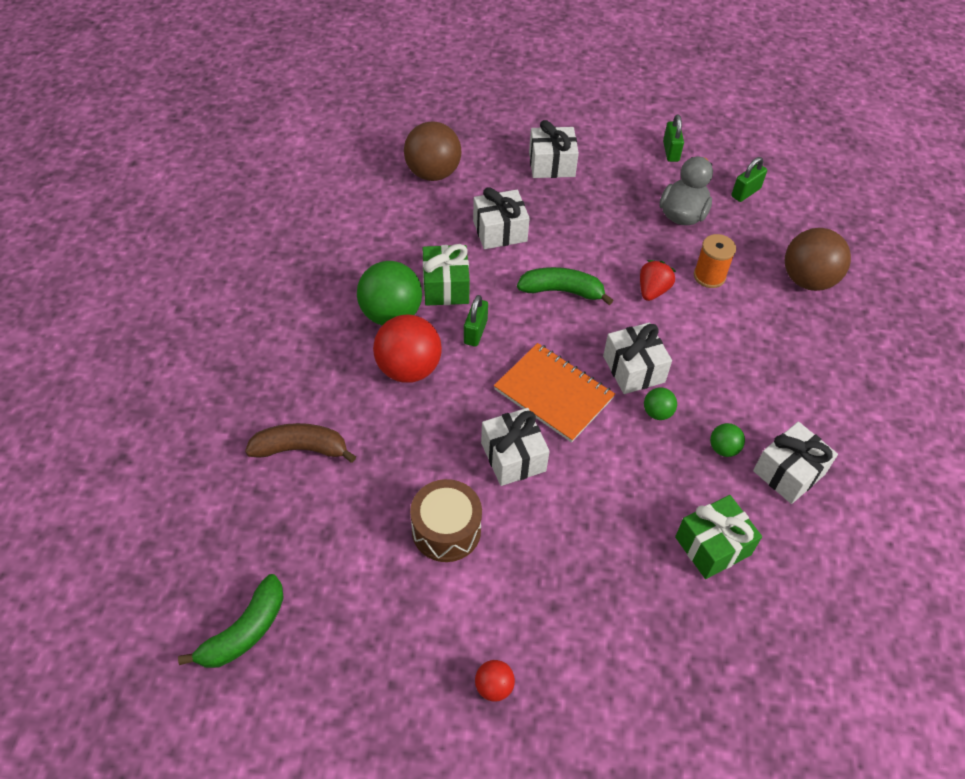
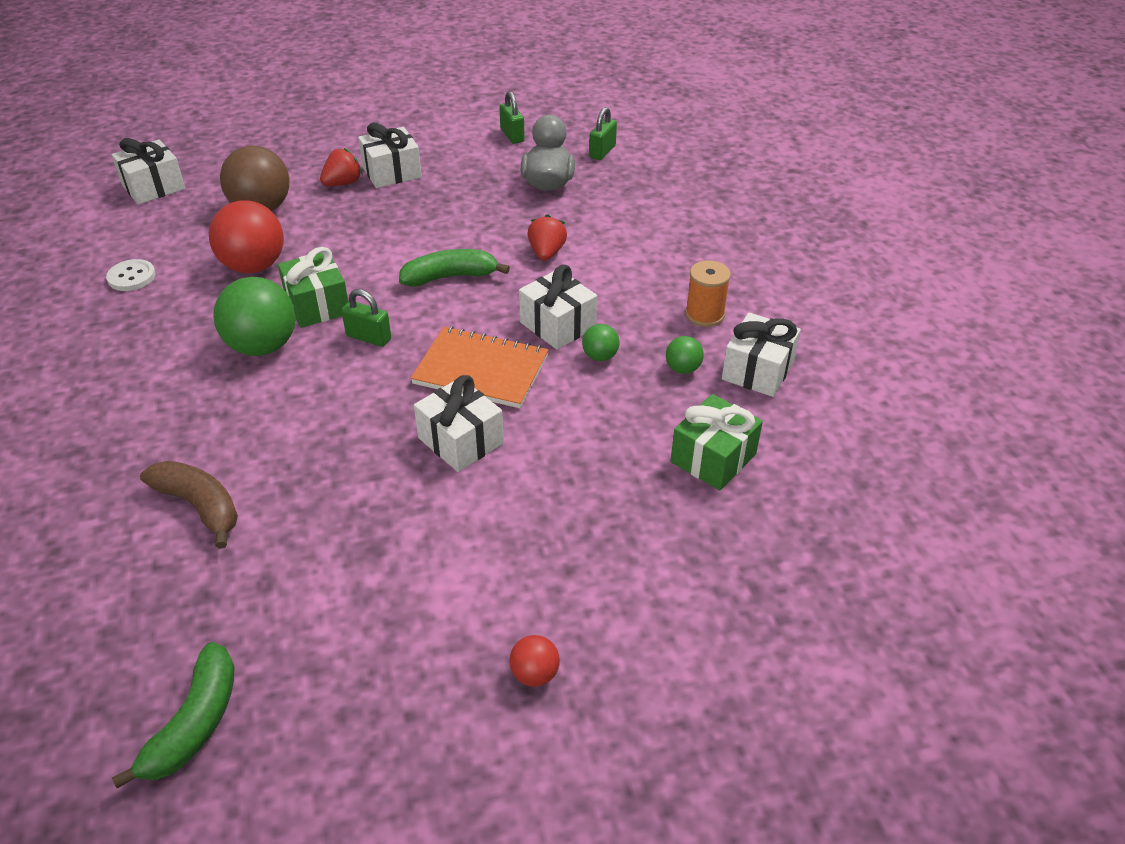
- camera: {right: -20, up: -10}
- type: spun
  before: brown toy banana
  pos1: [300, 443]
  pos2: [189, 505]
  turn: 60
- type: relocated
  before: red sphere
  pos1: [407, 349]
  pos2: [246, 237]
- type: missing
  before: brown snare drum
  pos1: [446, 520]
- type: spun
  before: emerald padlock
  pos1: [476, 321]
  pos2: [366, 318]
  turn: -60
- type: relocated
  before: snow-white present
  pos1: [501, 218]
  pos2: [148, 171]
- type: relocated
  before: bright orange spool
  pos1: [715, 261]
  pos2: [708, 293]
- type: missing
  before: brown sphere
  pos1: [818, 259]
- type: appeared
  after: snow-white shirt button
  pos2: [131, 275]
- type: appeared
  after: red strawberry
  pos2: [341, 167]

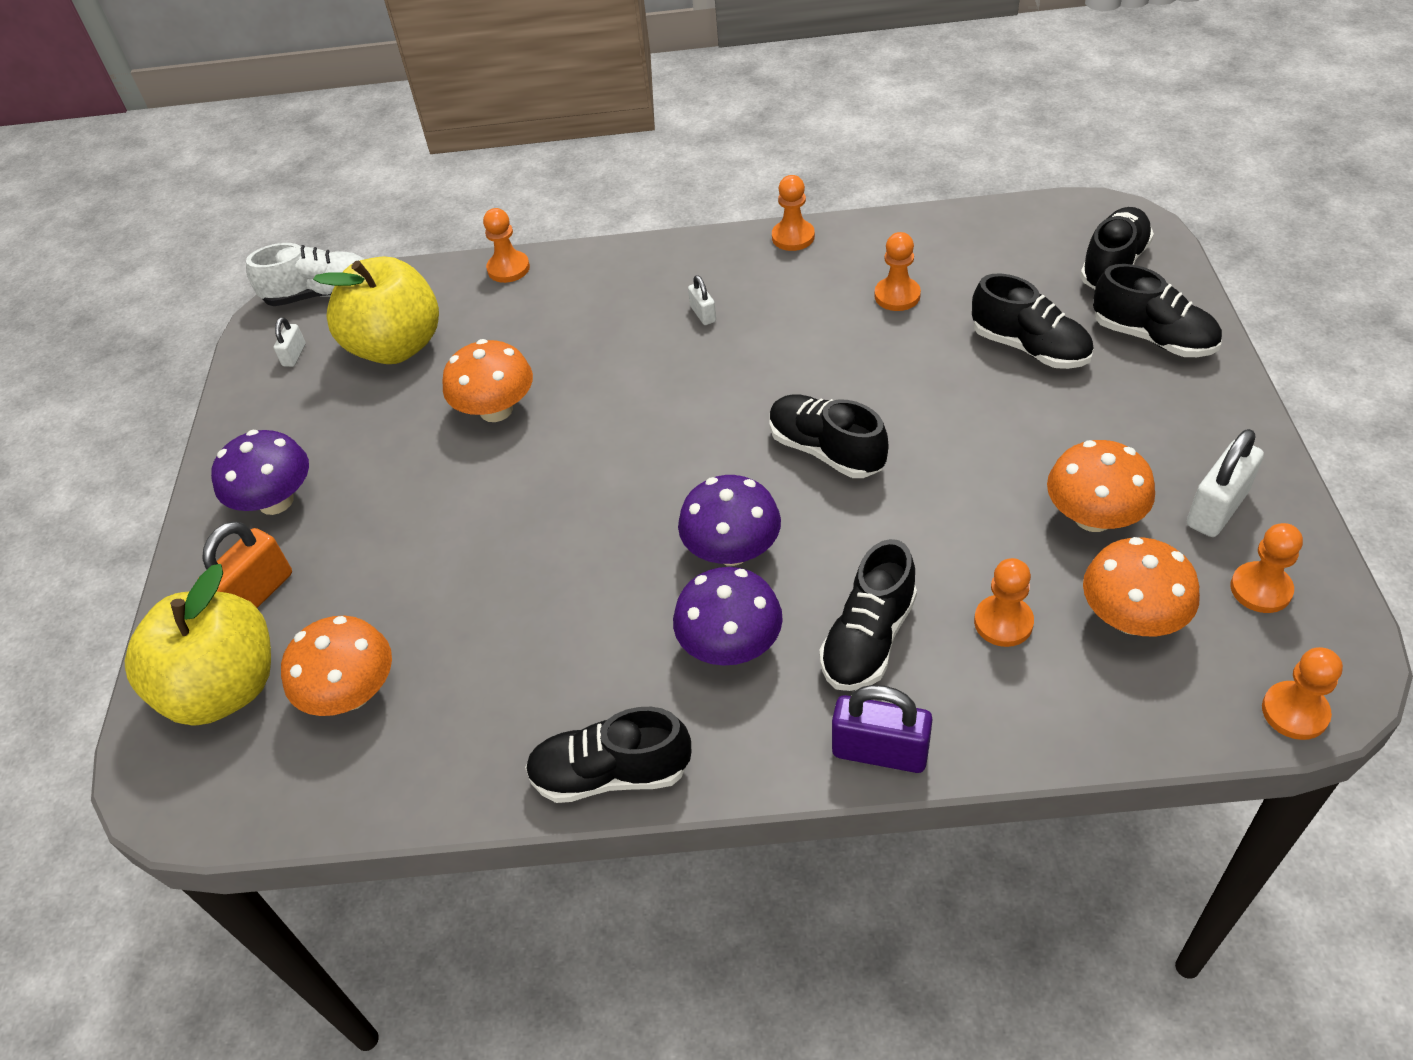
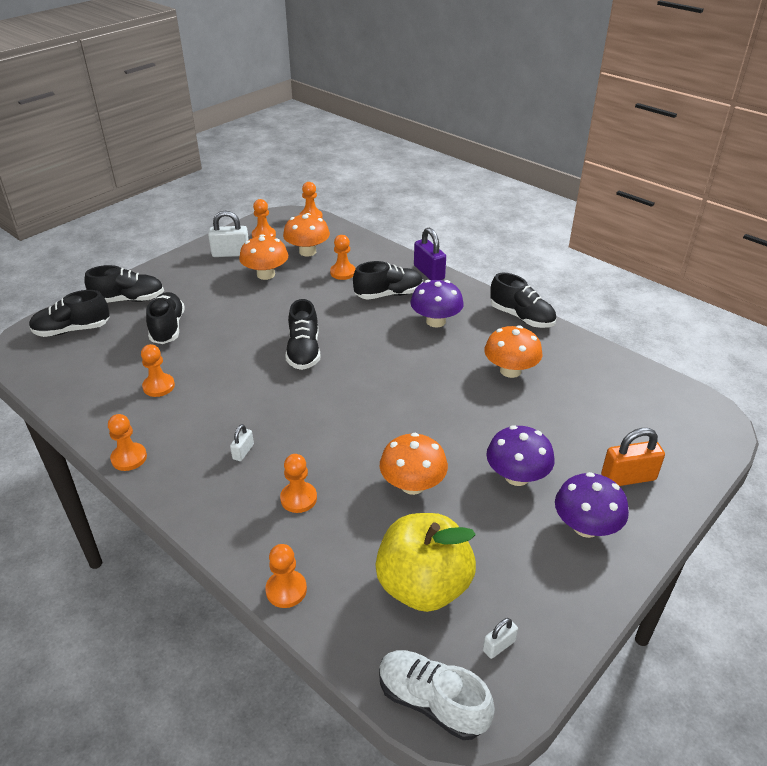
- camera: {right: -140, up: -10}
- type: missing
  before: bright yellow toy apple
  pos1: [198, 645]
- type: relocated
  before: bright orange toadstool
  pos1: [336, 666]
  pos2: [513, 351]
- type: relocated
  before: violet toadstool
  pos1: [729, 520]
  pos2: [520, 455]
- type: spun
  before: jet-black lace-up shoe
  pos1: [1157, 310]
  pos2: [124, 284]
  turn: 90
- type: appeared
  after: bright orange pawn
  pos2: [298, 483]

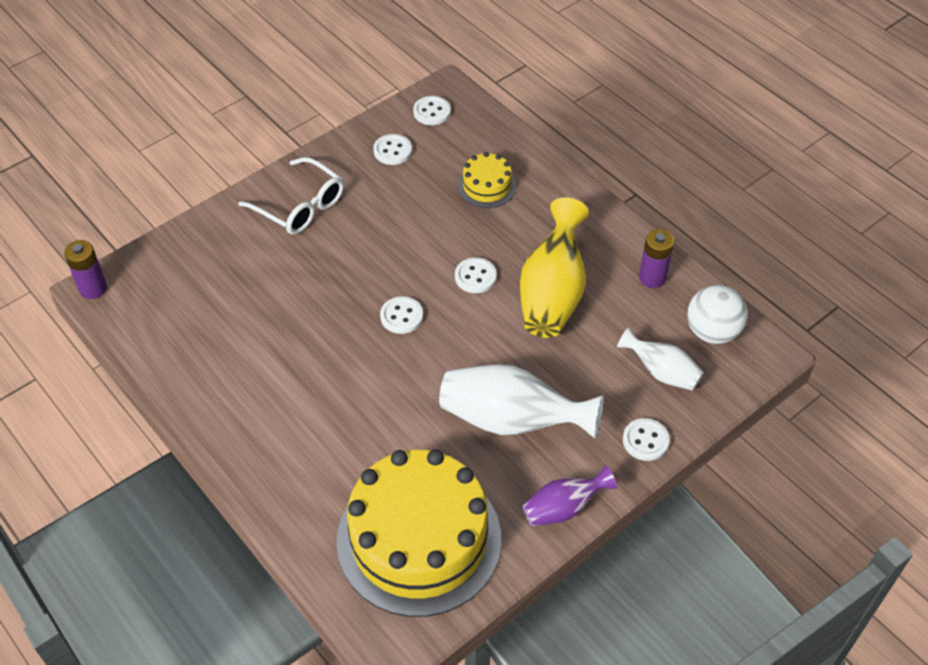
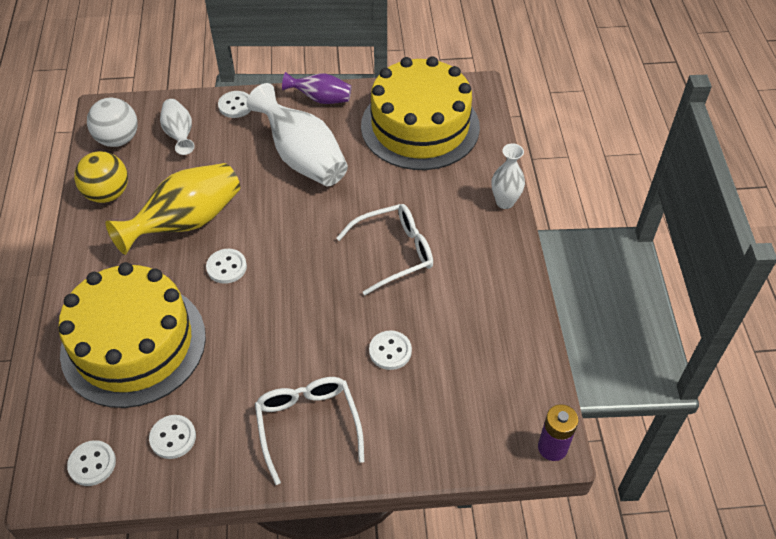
- camera: {right: -145, up: 0}
- type: relocated
  before: snow-white shirt button
  pos1: [401, 315]
  pos2: [390, 350]
- type: size
  before: bright yellow layer cake
  pos1: [487, 180]
  pos2: [132, 335]
  scale: 2.28
- type: exchanged
  before: violet power cell
  after: bright yellow sphere
  pos1: [656, 258]
  pos2: [101, 177]
- type: appeared
  after: snow-white eyeglasses
  pos2: [384, 249]
- type: appeared
  after: snow-white tall vase
  pos2: [508, 176]

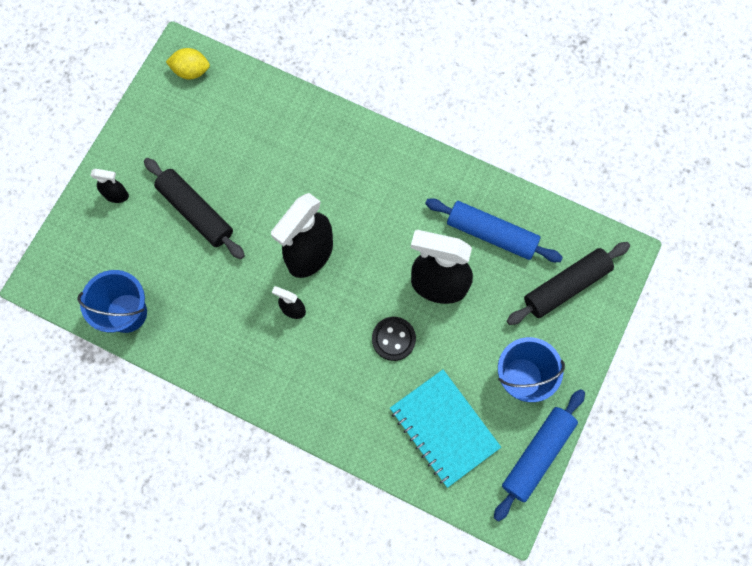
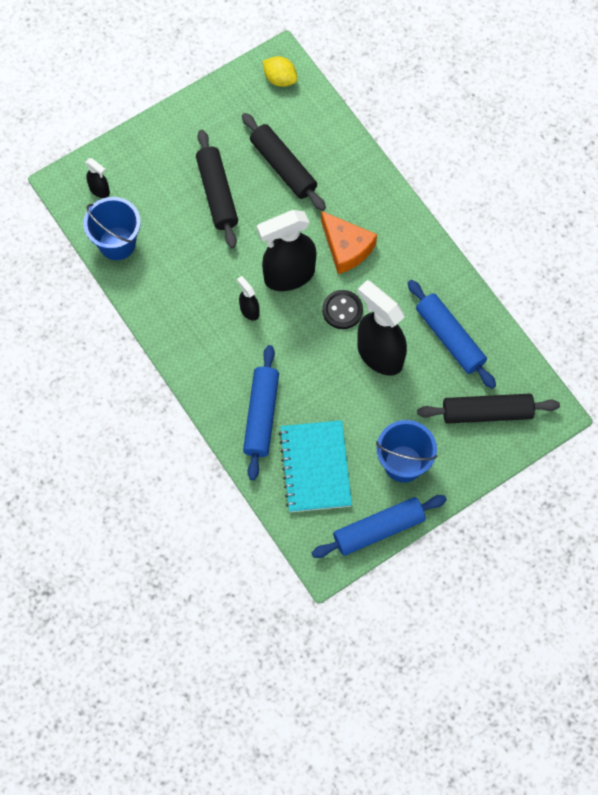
- camera: {right: 30, up: -5}
- type: relocated
  before: jet-black spray cleaner
  pos1: [109, 186]
  pos2: [97, 178]
- type: relocated
  before: jet-black shirt button
  pos1: [394, 339]
  pos2: [342, 309]
- type: appeared
  after: jet-black rolling pin
  pos2: [284, 162]
- type: appeared
  after: royal blue rolling pin
  pos2: [261, 412]
- type: appeared
  after: bright orange piece of cheese
  pos2: [349, 242]

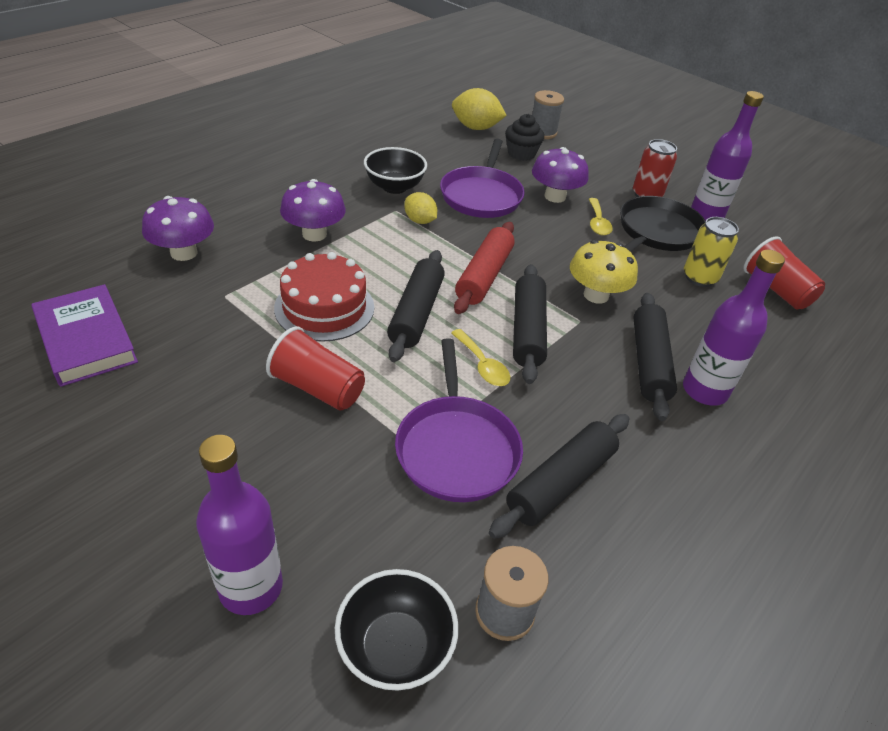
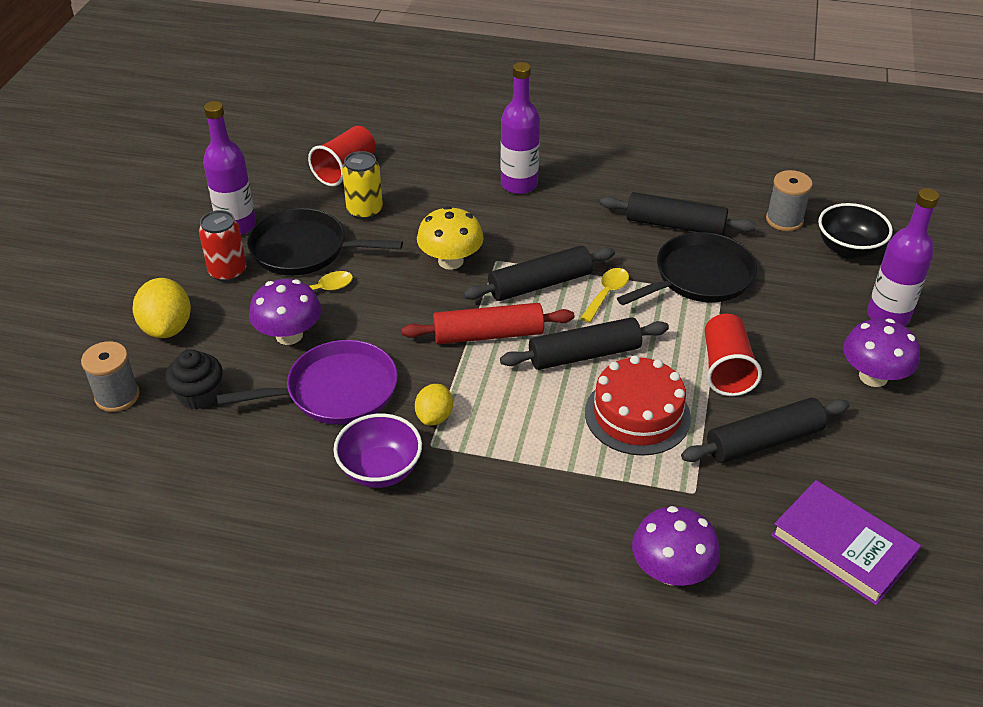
- camera: {right: -115, up: 0}
- type: spun
  before: violet hardcover
  pos1: [84, 335]
  pos2: [846, 542]
  turn: -75
- type: relocated
  before: violet toadstool
  pos1: [313, 210]
  pos2: [881, 353]
- type: colour
  before: jet-black serving bowl
  after: violet serving bowl
  pos1: [395, 170]
  pos2: [377, 451]
- type: colour
  before: violet pan
  after: jet-black pan
  pos1: [459, 420]
  pos2: [687, 268]
- type: relocated
  before: bright yellow toy lemon
  pos1: [479, 109]
  pos2: [161, 308]
- type: relocated
  before: jet-black rolling pin
  pos1: [655, 357]
  pos2: [765, 430]

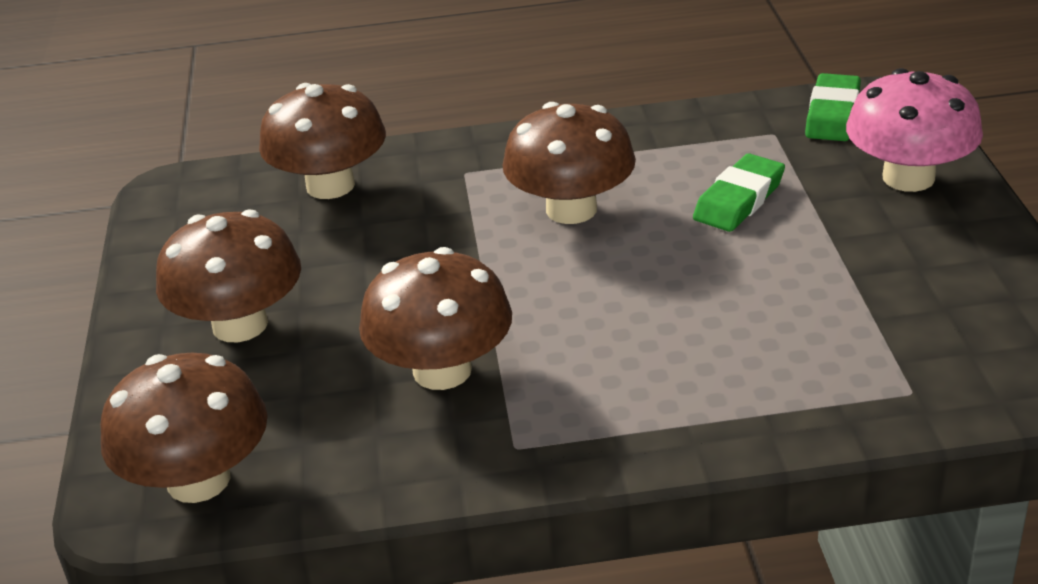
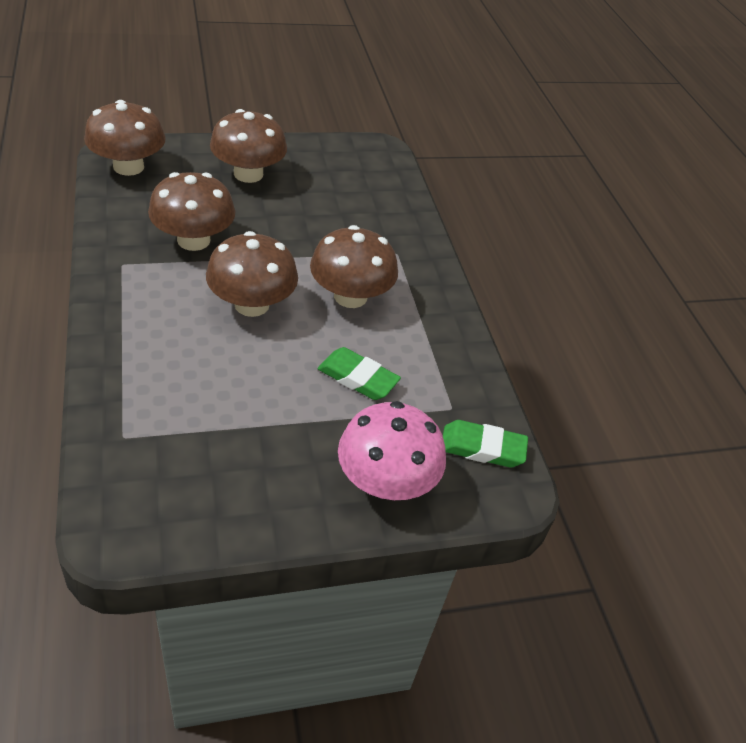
- camera: {right: 75, up: 10}
- type: relocated
  before: brown toadstool
  pos1: [322, 141]
  pos2: [252, 274]

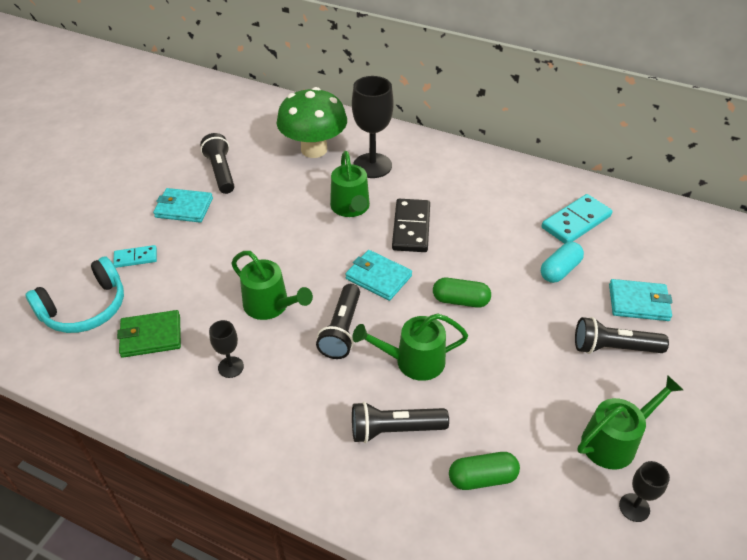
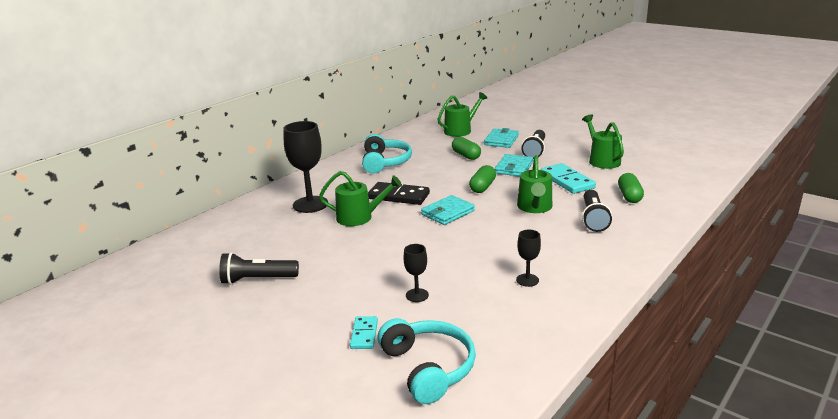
- camera: {right: -75, up: -20}
- type: missing
  before: emerald wallet
  pos1: [149, 334]
- type: relocated
  before: turquoise wallet
  pos1: [183, 205]
  pos2: [514, 165]
- type: relocated
  before: emerald watering can
  pos1: [272, 285]
  pos2: [462, 114]
- type: missing
  before: emerald toadstool
  pos1: [312, 122]
- type: missing
  before: jet-black pocket torch
  pos1: [338, 321]
- type: colour
  before: turquoise pill
  after: emerald pill
  pos1: [562, 262]
  pos2: [466, 148]
- type: relocated
  before: turquoise domino piece
  pos1: [577, 219]
  pos2: [568, 178]
- type: relocated
  before: jet-black chalice
  pos1: [644, 491]
  pos2: [416, 273]
- type: appeared
  after: turquoise headphones
  pos2: [387, 154]

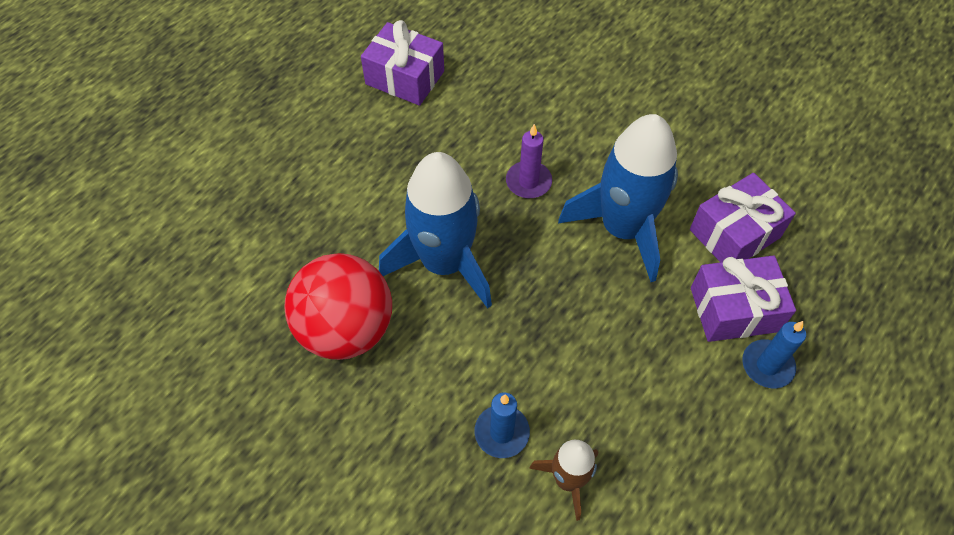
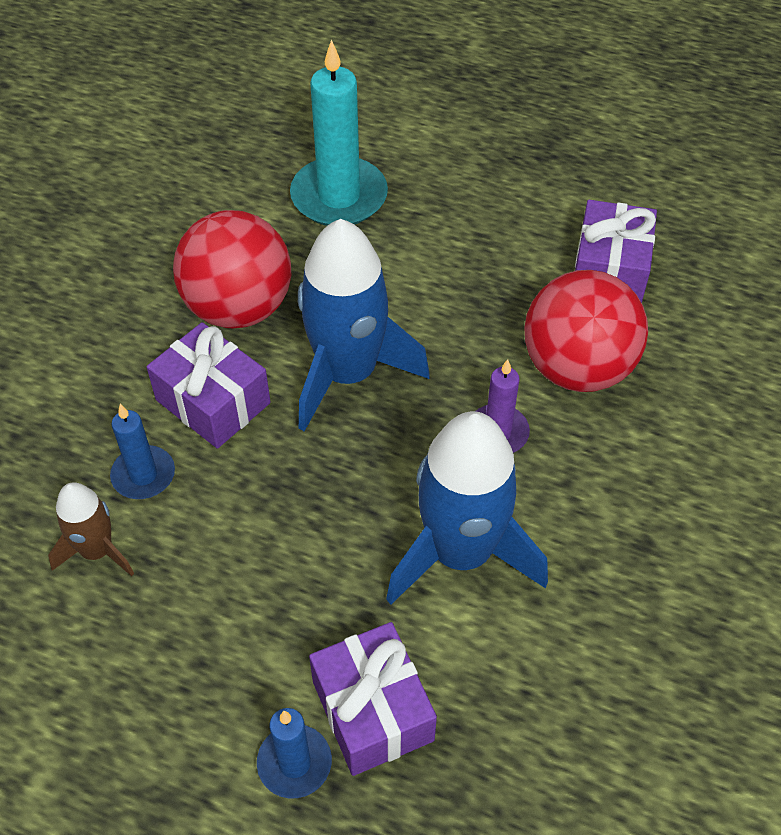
- camera: {right: 75, up: -5}
- type: relocated
  before: violet present
  pos1: [743, 217]
  pos2: [209, 385]
- type: appeared
  after: turquoise candle
  pos2: [339, 132]
- type: appeared
  after: red sphere
  pos2: [586, 331]

